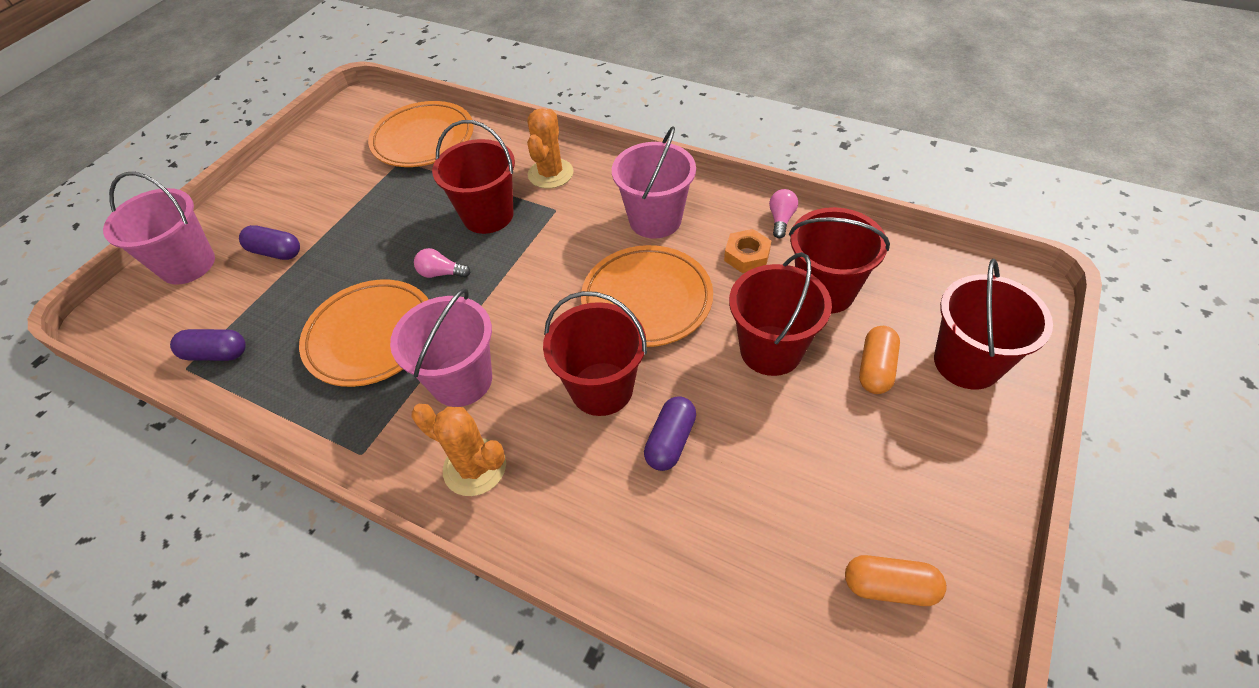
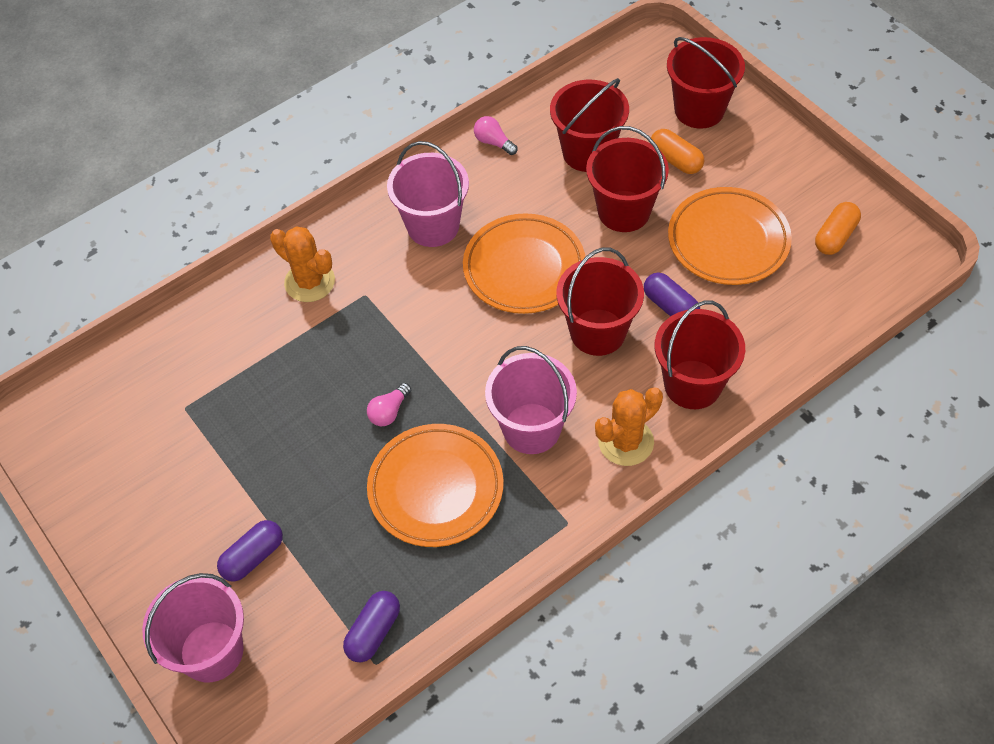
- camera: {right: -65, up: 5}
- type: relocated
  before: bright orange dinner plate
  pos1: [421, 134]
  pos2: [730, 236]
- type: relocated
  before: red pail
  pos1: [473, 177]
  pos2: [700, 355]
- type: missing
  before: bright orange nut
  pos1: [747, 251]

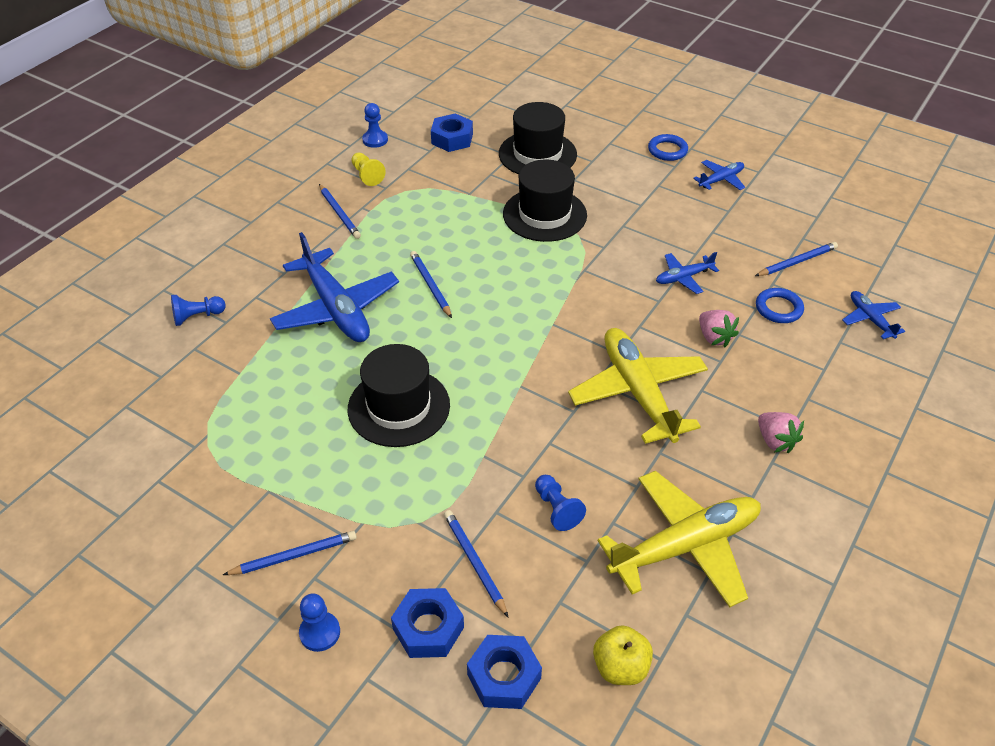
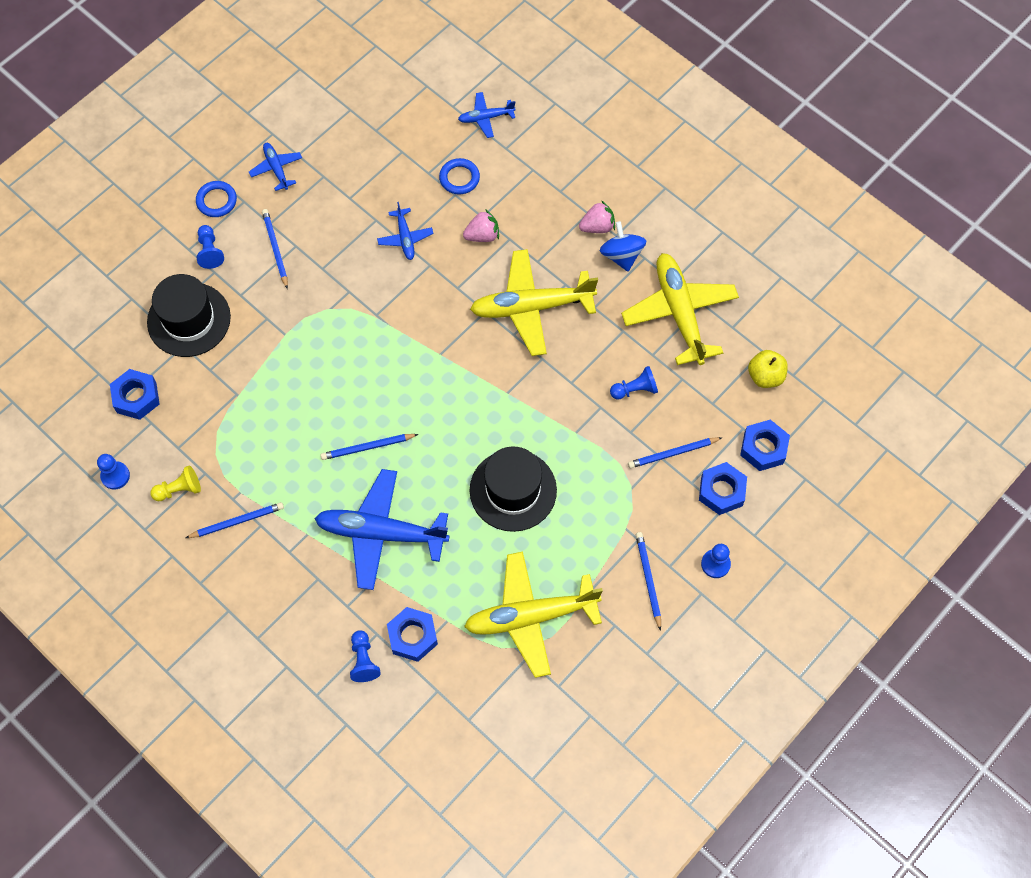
- camera: {right: -80, up: 20}
- type: spun
  before: royal blue plane
  pos1: [334, 287]
  pos2: [382, 529]
  turn: -150
- type: missing
  before: jet-black hat
  pos1: [545, 201]
- type: relocated
  before: royal blue wooden pencil
  pos1: [796, 259]
  pos2: [275, 249]
- type: appeared
  after: royal blue pawn
  pos2: [210, 247]
- type: appeared
  after: royal blue nut
  pos2: [412, 634]
- type: appeared
  after: bright yellow plane
  pos2: [533, 614]
- type: appeared
  after: royal blue whirligig
  pos2: [623, 246]

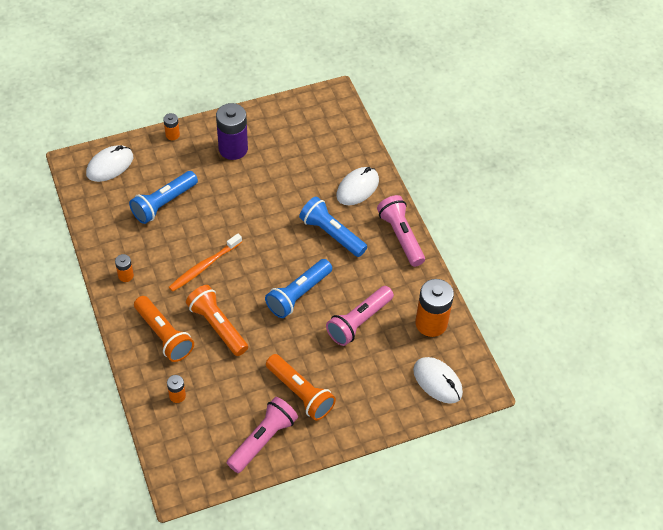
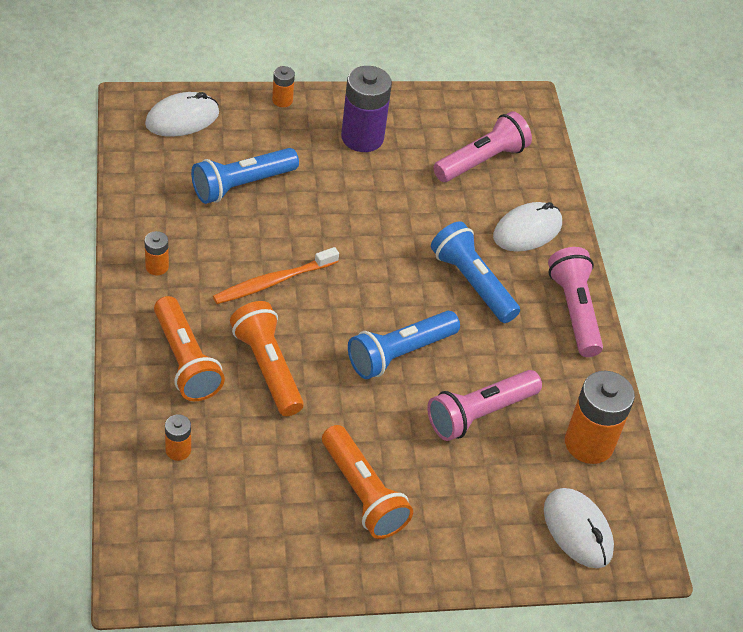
- camera: {right: 10, up: -5}
- type: relocated
  before: pink pocket torch
  pos1: [262, 435]
  pos2: [482, 146]

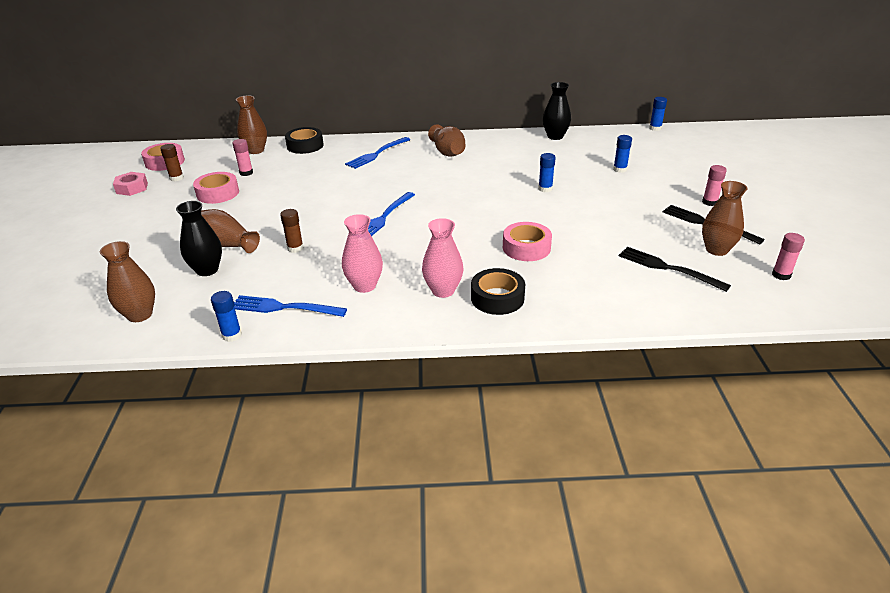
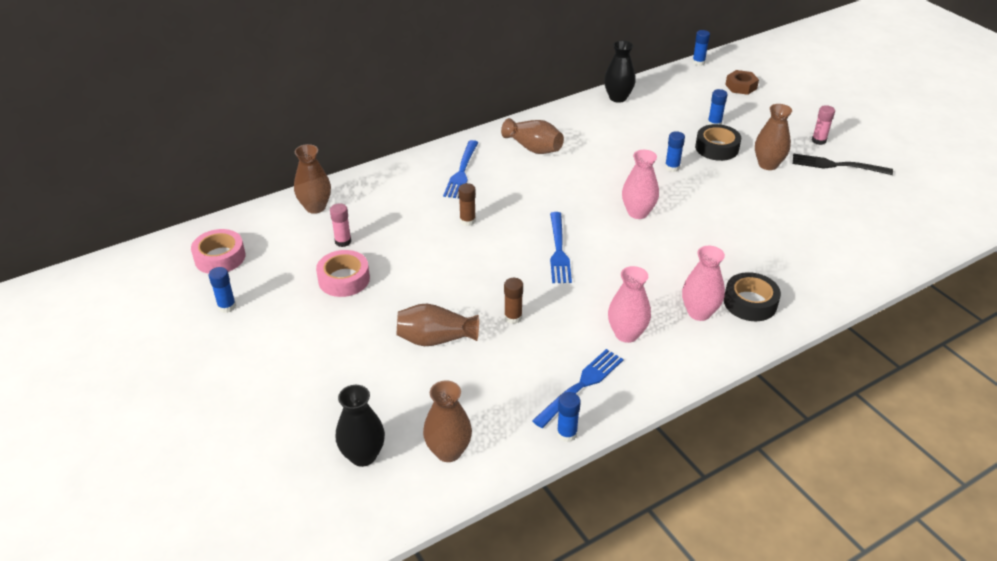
- camera: {right: -30, up: 5}
- type: exchanged
  before: pink nut
  after: royal blue glue stick
  pos1: [130, 184]
  pos2: [222, 290]
- type: relocated
  before: brown glue stick
  pos1: [172, 162]
  pos2: [467, 204]
- type: relocated
  before: jet-black tall vase
  pos1: [199, 238]
  pos2: [360, 426]
- type: spun
  before: royal blue table fork
  pos1: [290, 306]
  pos2: [578, 388]
  turn: 150
- type: relocated
  before: jet-black tape
  pos1: [304, 140]
  pos2: [718, 142]
- type: missing
  before: pink tape
  pos1: [527, 241]
- type: missing
  before: jet-black table fork
  pos1: [675, 269]
- type: relocated
  before: brown tall vase
  pos1: [725, 218]
  pos2: [773, 137]
- type: missing
  before: pink glue stick
  pos1: [788, 256]
- type: appeared
  after: pink tall vase
  pos2: [640, 184]
- type: appeared
  after: brown nut
  pos2: [742, 82]

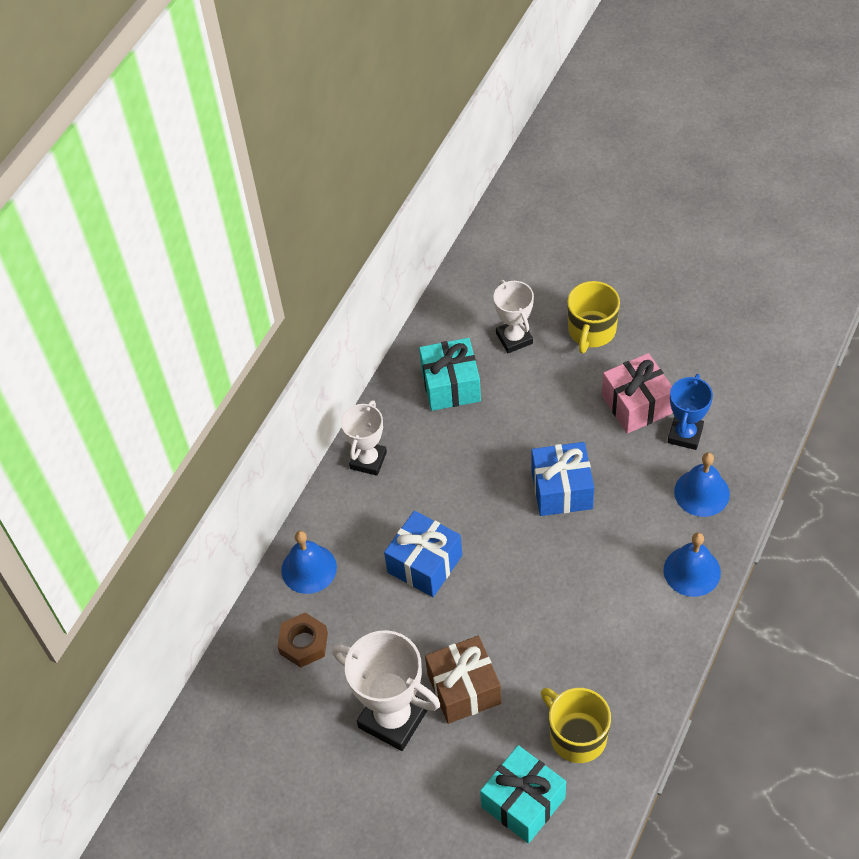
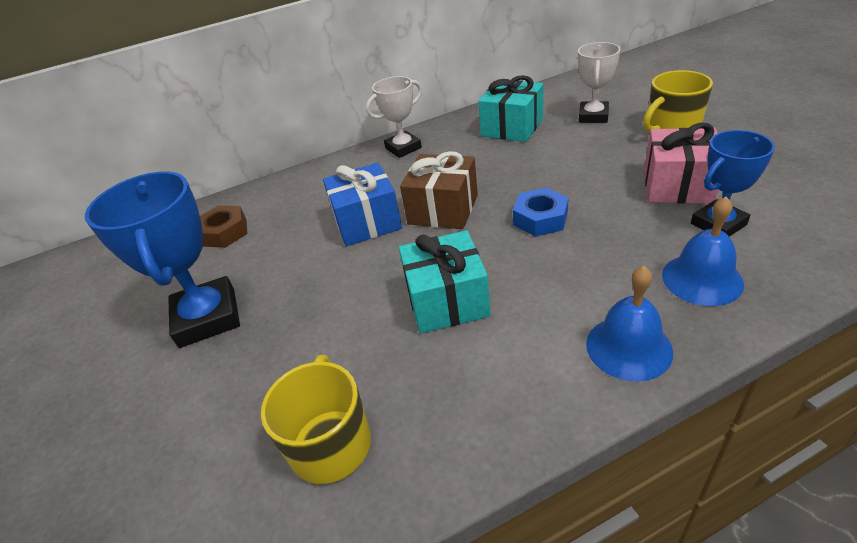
- camera: {right: 40, up: -15}
- type: missing
  before: royal blue hand bell
  pos1: [309, 562]
- type: colour
  before: snow-white trophy
  after: royal blue trophy
  pos1: [386, 690]
  pos2: [162, 259]
- type: relocated
  before: brown present
  pos1: [463, 680]
  pos2: [439, 190]
- type: relocated
  before: turquoise present
  pos1: [523, 794]
  pos2: [445, 282]
- type: exchanged
  before: royal blue present
  after: royal blue nut
  pos1: [562, 479]
  pos2: [541, 212]

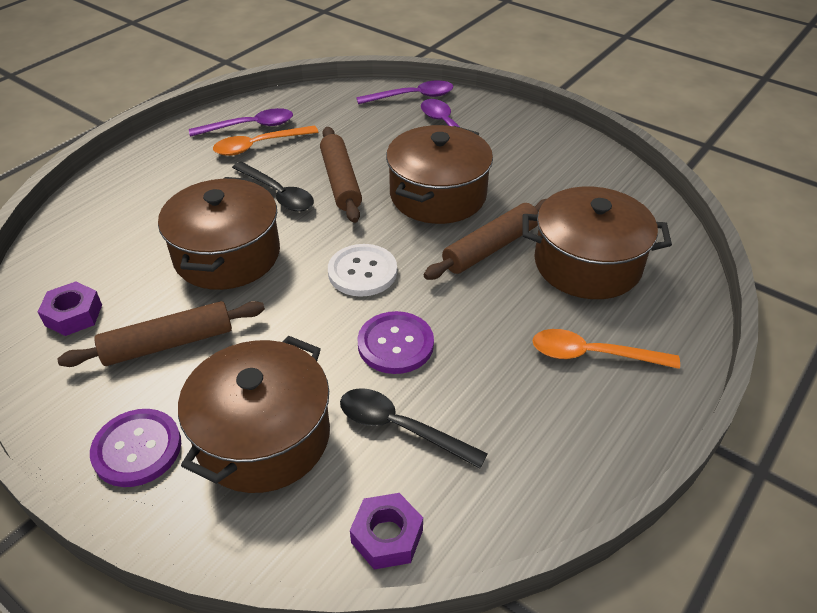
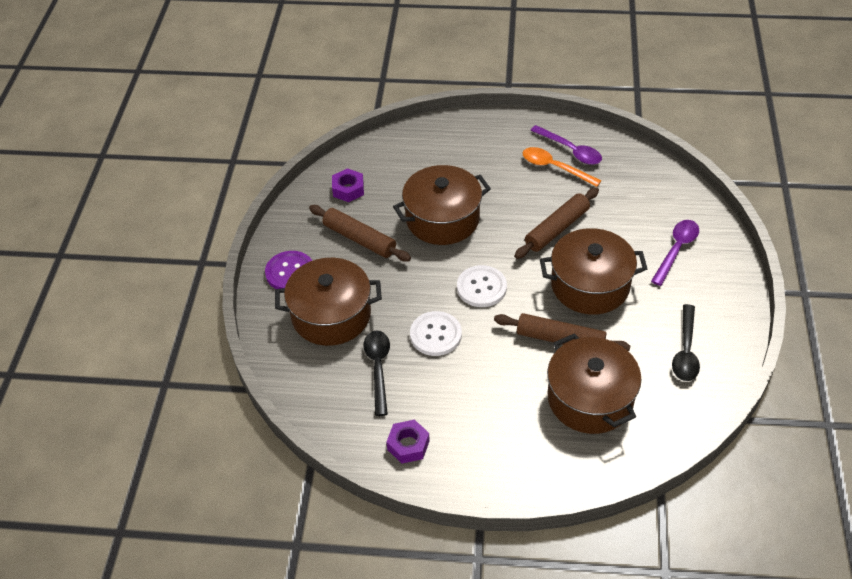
- camera: {right: 60, up: 5}
- type: relocated
  before: jet-black spoon
  pos1: [273, 186]
  pos2: [686, 342]
- type: relocated
  before: violet nut
  pos1: [386, 531]
  pos2: [408, 441]
- type: missing
  before: violet spoon
  pos1: [404, 92]
- type: colour
  before: violet shirt button
  after: snow-white shirt button
  pos1: [395, 342]
  pos2: [436, 333]
- type: missing
  before: bright orange spoon
  pos1: [606, 349]

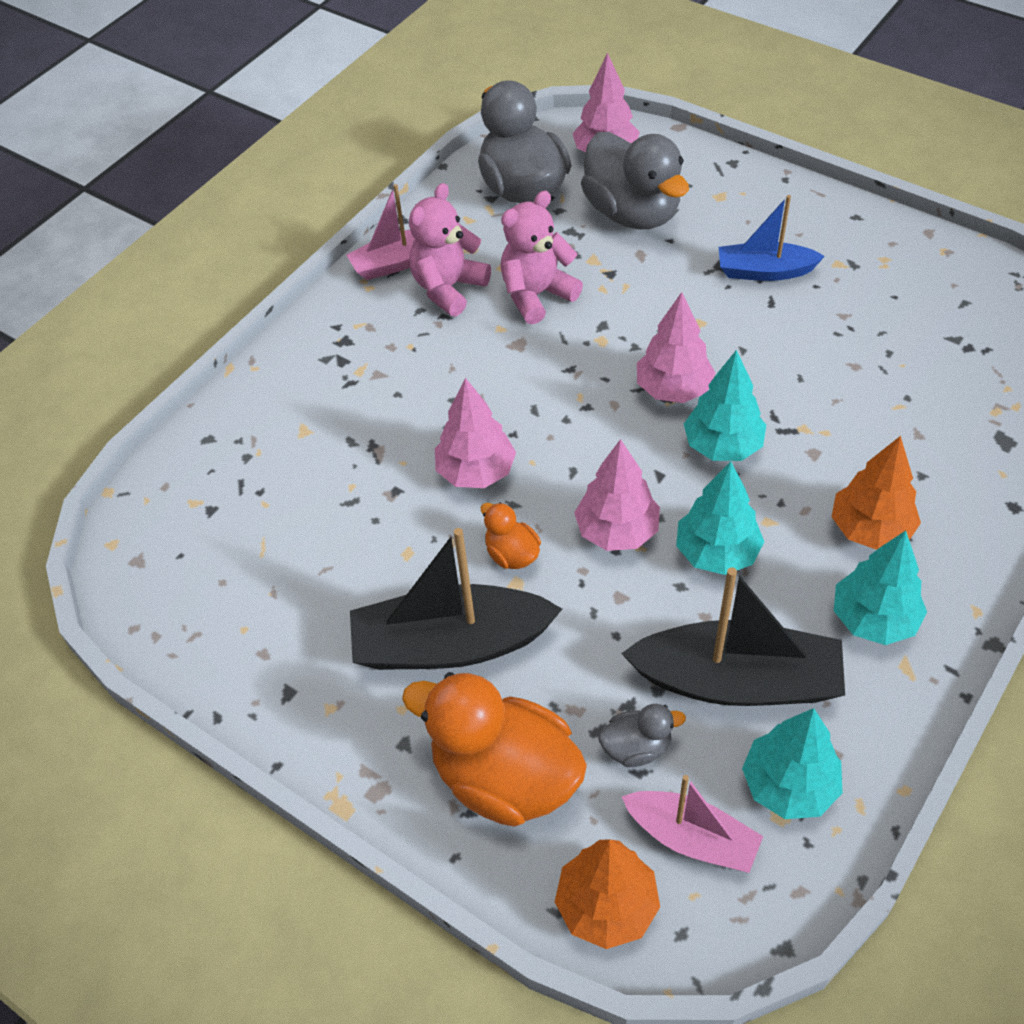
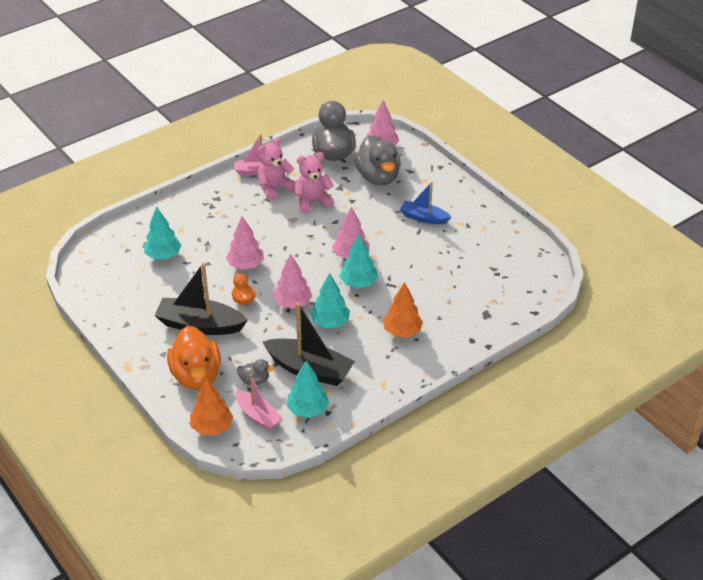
- camera: {right: 15, up: -10}
- type: spun
  before: bright orange duck
  pos1: [494, 749]
  pos2: [194, 358]
  turn: -150
- type: relocated
  before: turquoise tree
  pos1: [880, 588]
  pos2: [162, 232]

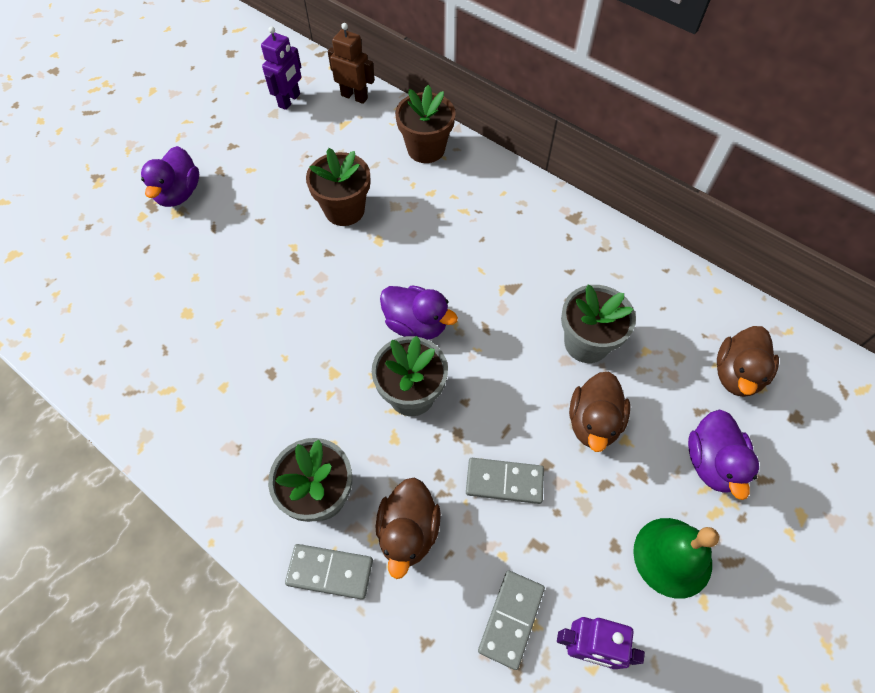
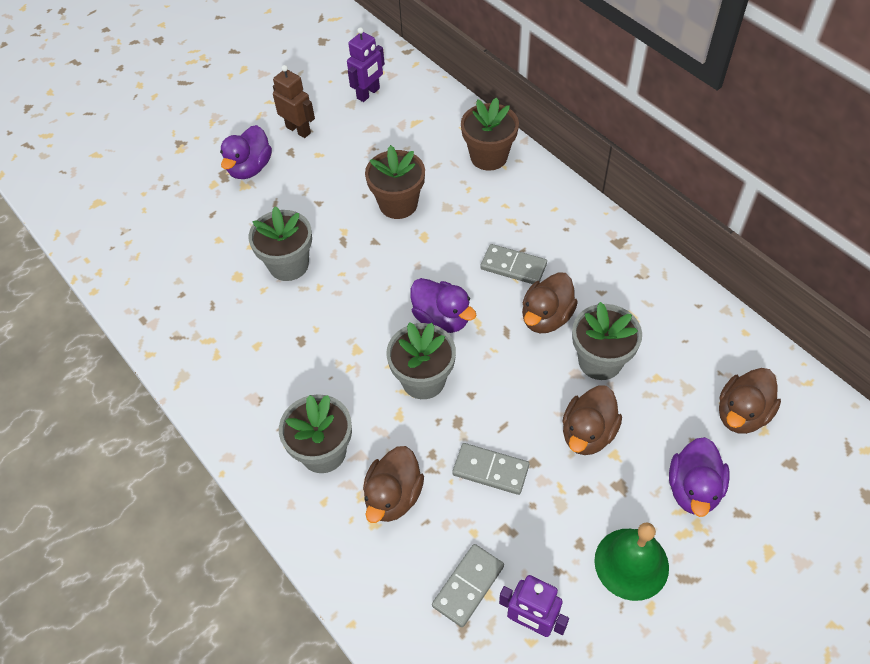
- camera: {right: 15, up: -5}
- type: relocated
  before: gray domino piece
  pos1: [329, 572]
  pos2: [513, 264]
- type: relocated
  before: brown robot figure
  pos1: [351, 63]
  pos2: [294, 101]
- type: appeared
  after: gray potted plant
  pos2: [280, 243]
- type: appeared
  after: brown duck
  pos2: [550, 302]

